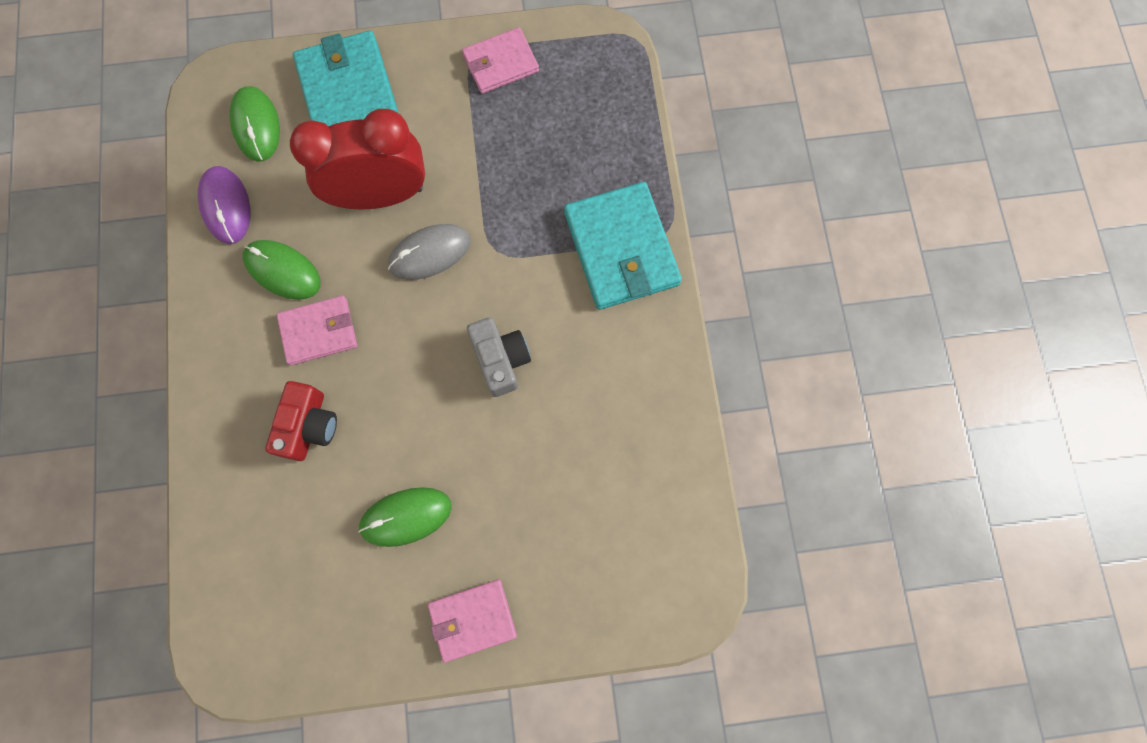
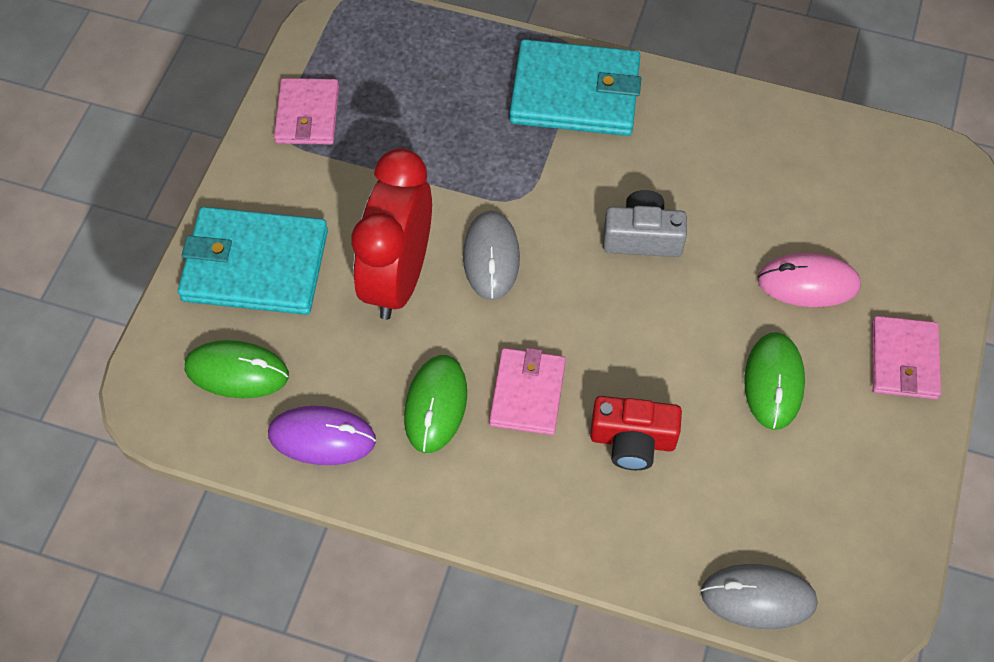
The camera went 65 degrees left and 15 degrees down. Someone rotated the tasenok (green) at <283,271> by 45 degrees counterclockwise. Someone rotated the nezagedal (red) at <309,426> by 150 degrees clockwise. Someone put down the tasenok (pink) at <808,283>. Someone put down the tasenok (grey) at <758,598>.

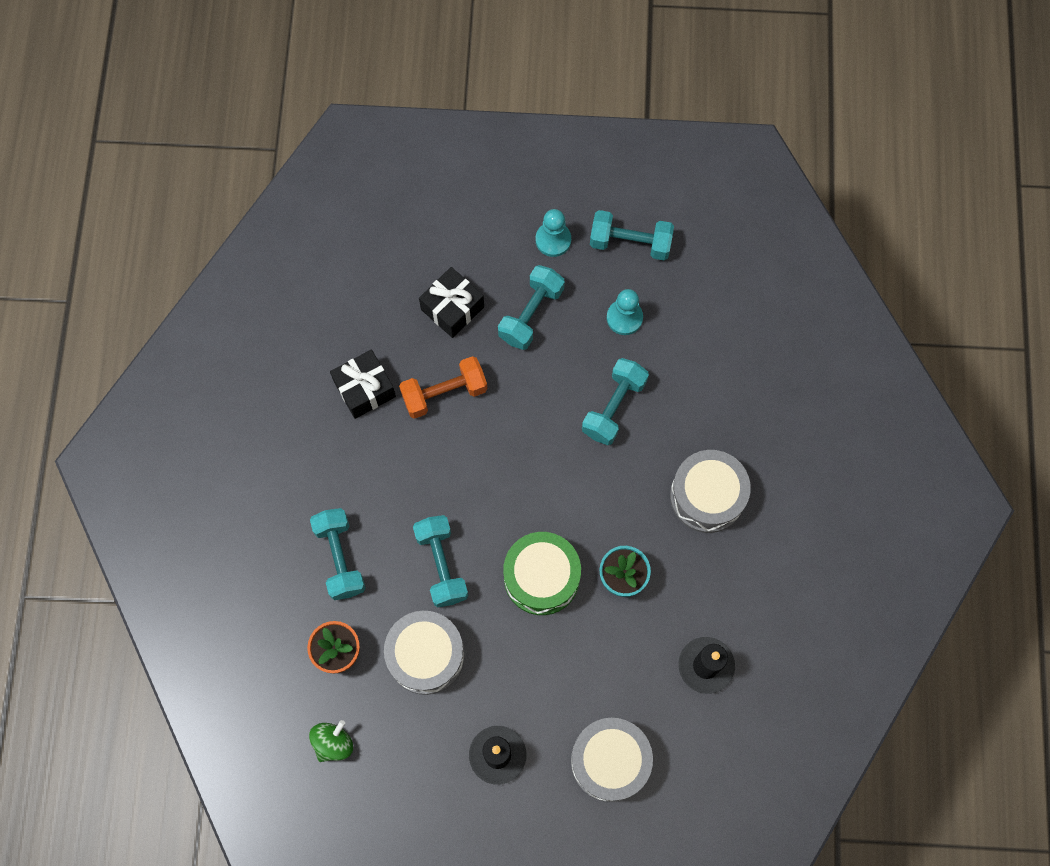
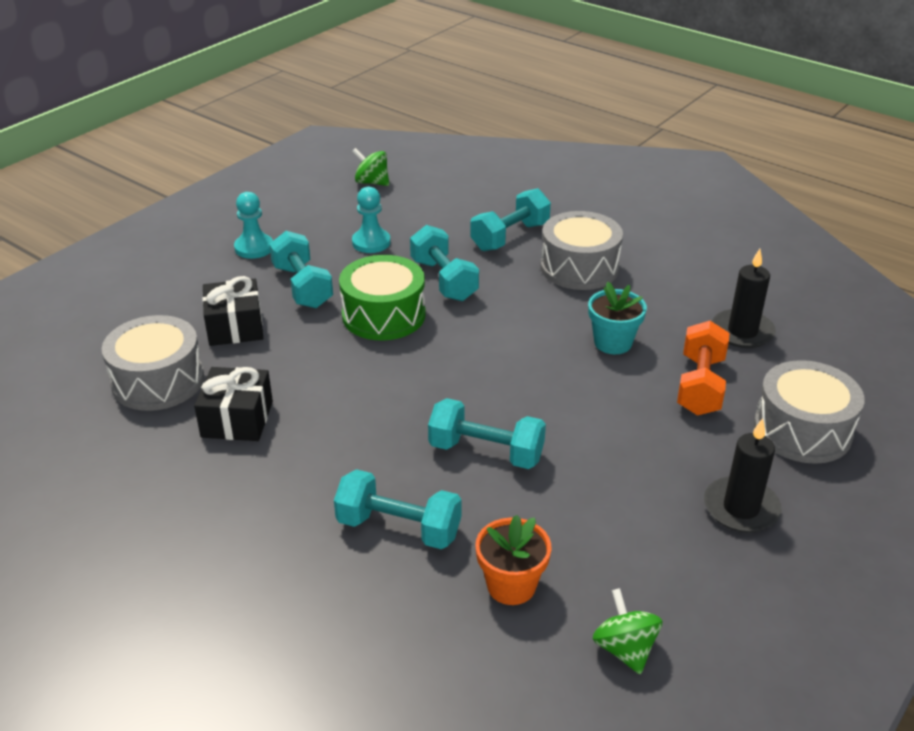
The camera went 55 degrees left and 35 degrees down. Someone carried the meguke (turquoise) from <630,243> to <510,236>. Someone carried the meguke (orange) from <444,393> to <700,386>. Someone carried the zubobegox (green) from <541,577> to <383,315>. Someone carried the zubobegox (grey) from <426,655> to <158,381>. Someone put down the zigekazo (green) at <372,182>.

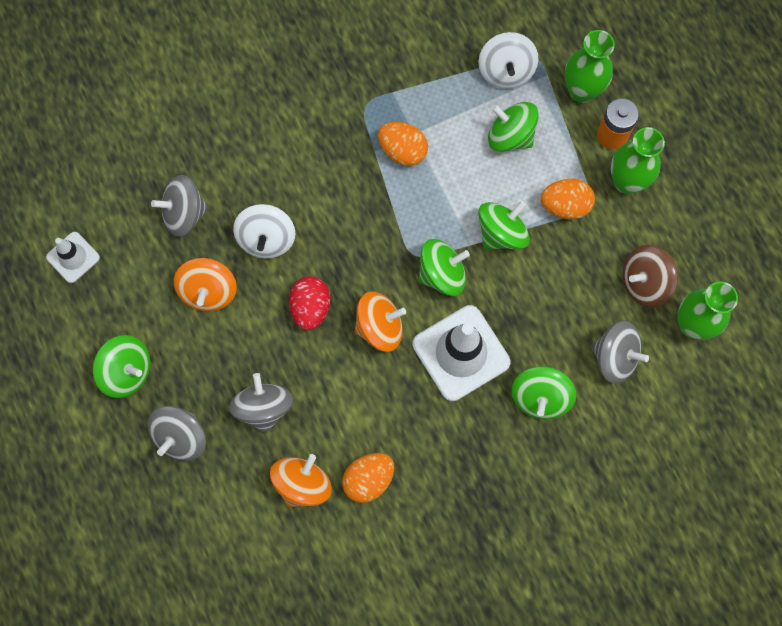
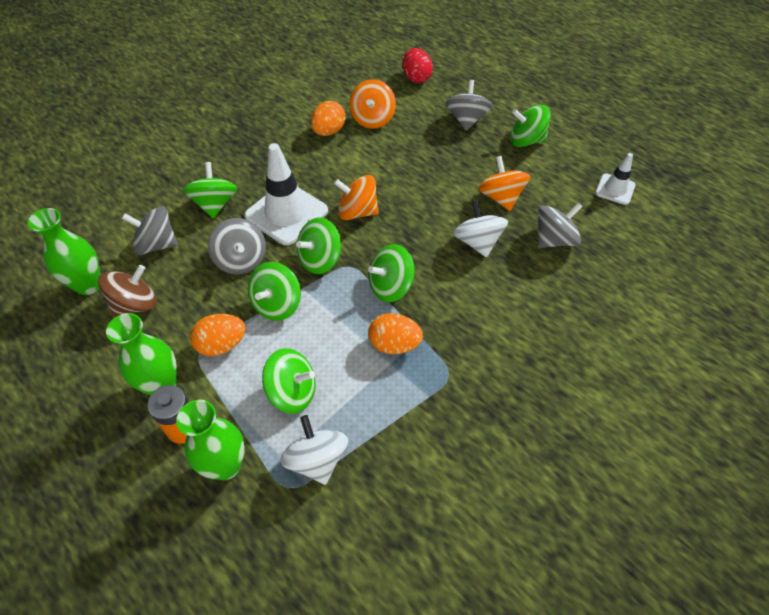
The camera went 160 degrees right and 20 degrees down. Someone carried the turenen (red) from <310,308> to <416,78>. Someone rotated the zigekazo (orange) at <379,327> by 45 degrees clockwise. Someone carried the zigekazo (grey) from <263,407> to <241,260>. Someone put down the zigekazo (green) at <391,286>.

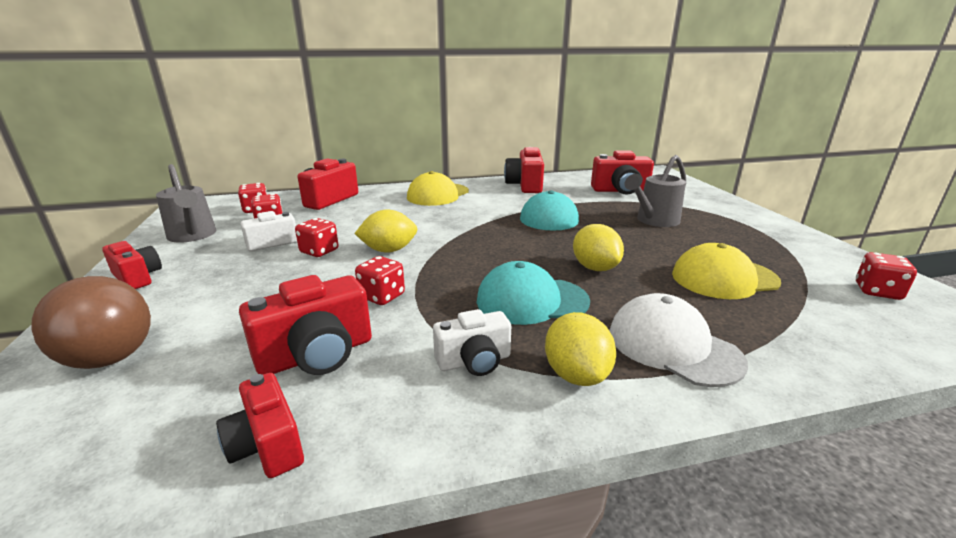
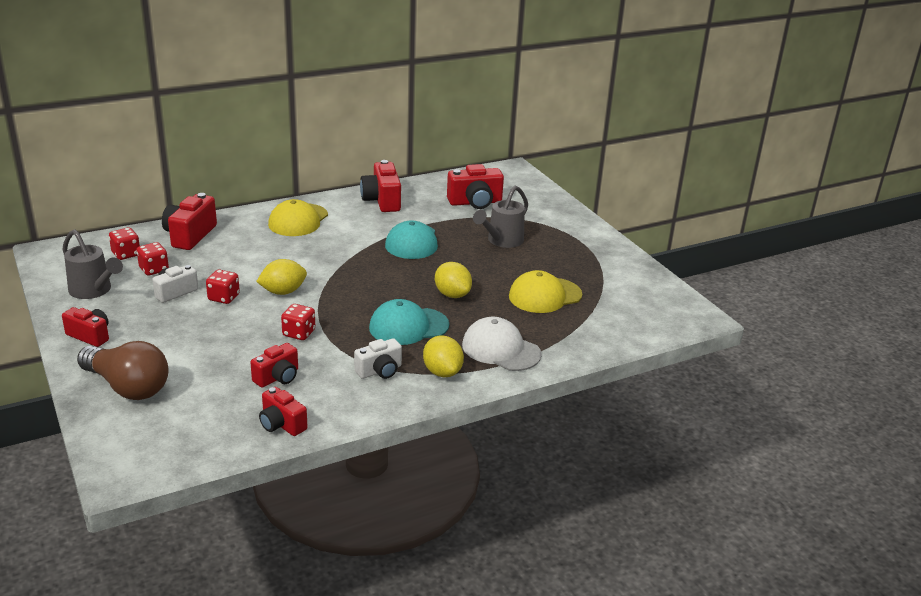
The camera went 15 degrees left and 5 degrees up. Someone took away the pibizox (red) at <877,291>. Someone scaled the nezagedal (red) at <317,355> by 0.65.

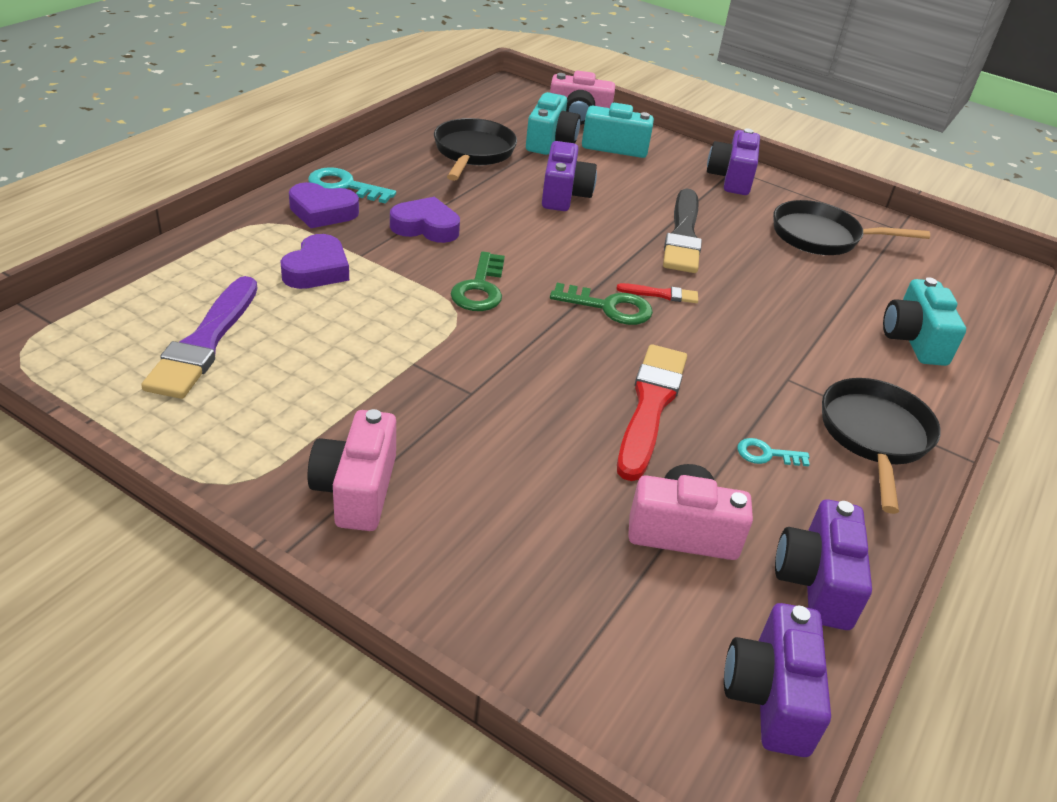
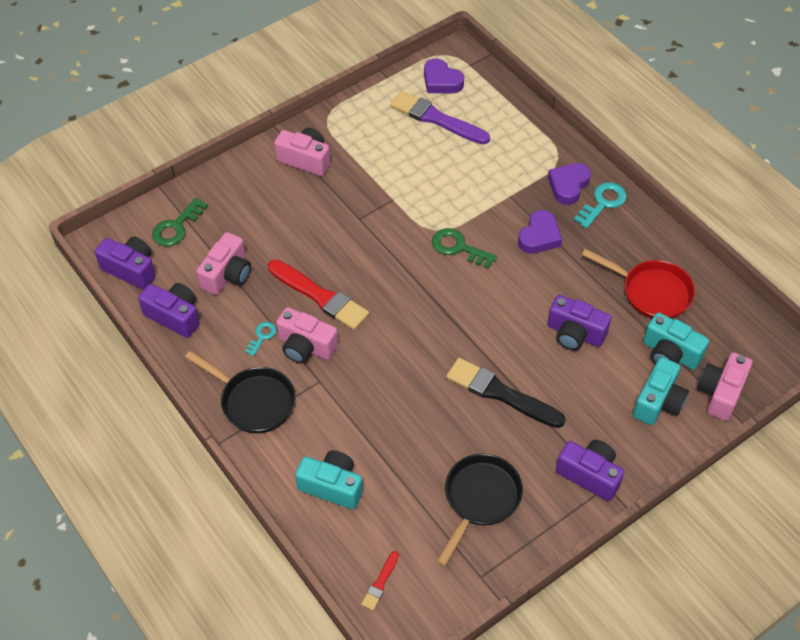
The camera went 115 degrees right and 15 degrees up. Someone repainted the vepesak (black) at <473,153>, which became the vepesak (red) at <651,292>. Someone carried the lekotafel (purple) from <317,270> to <441,81>. Someone carried the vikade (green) from <609,307> to <176,227>. Someone carried the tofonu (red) from <661,294> to <380,583>. Someone put down the nezagedal (pink) at <306,346>.

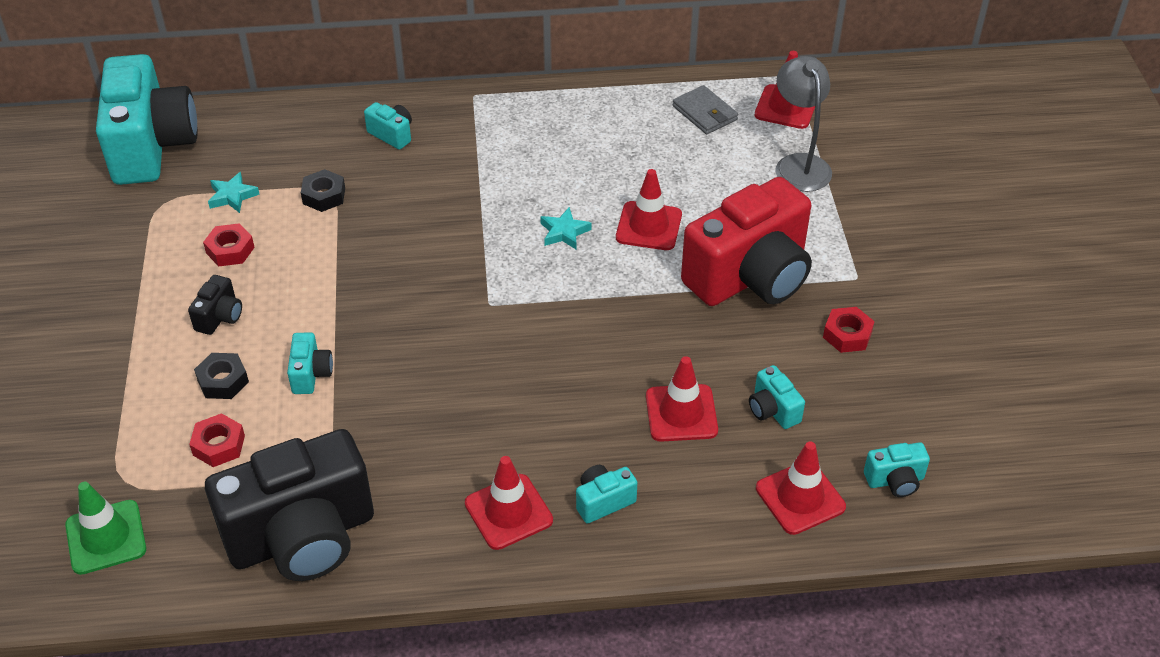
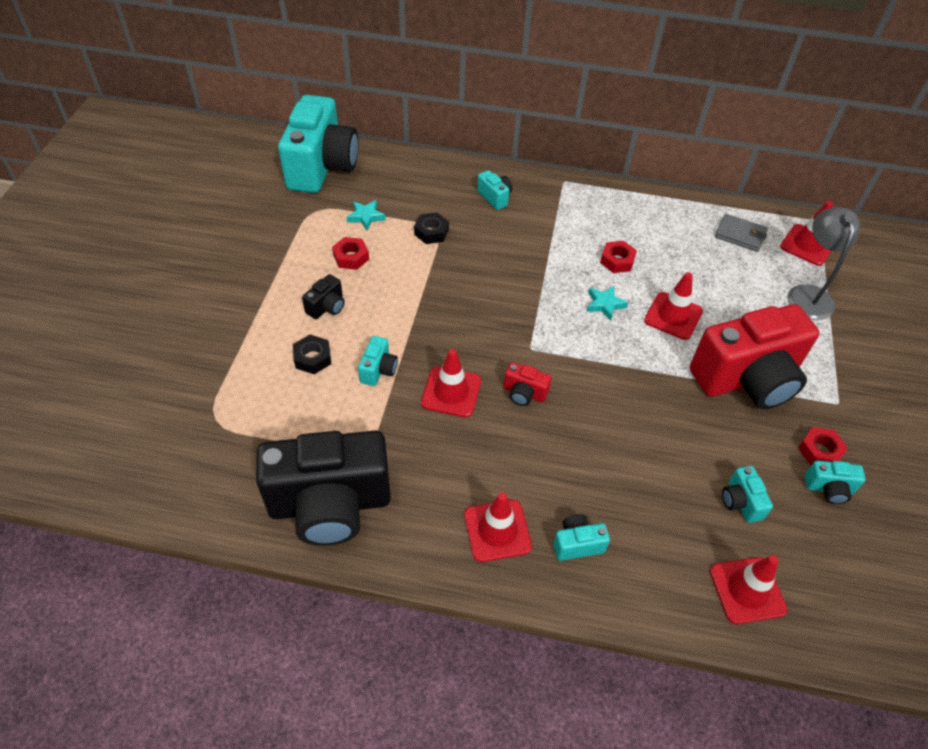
The camera went 15 degrees right and 5 degrees up. Someone rotated the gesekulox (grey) at <704,113> by 45 degrees counterclockwise. Someone carried the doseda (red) from <681,413> to <451,392>. Someone carried the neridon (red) from <219,445> to <617,261>. Someone carried the nezagedal (turquoise) from <895,480> to <829,489>. Someone took away the doseda (green) at <106,537>. Someone put down the nezagedal (red) at <524,393>.

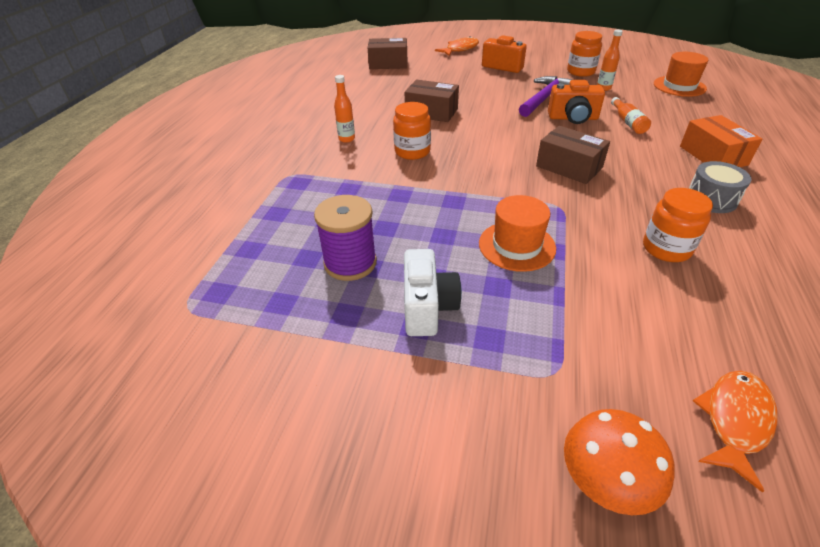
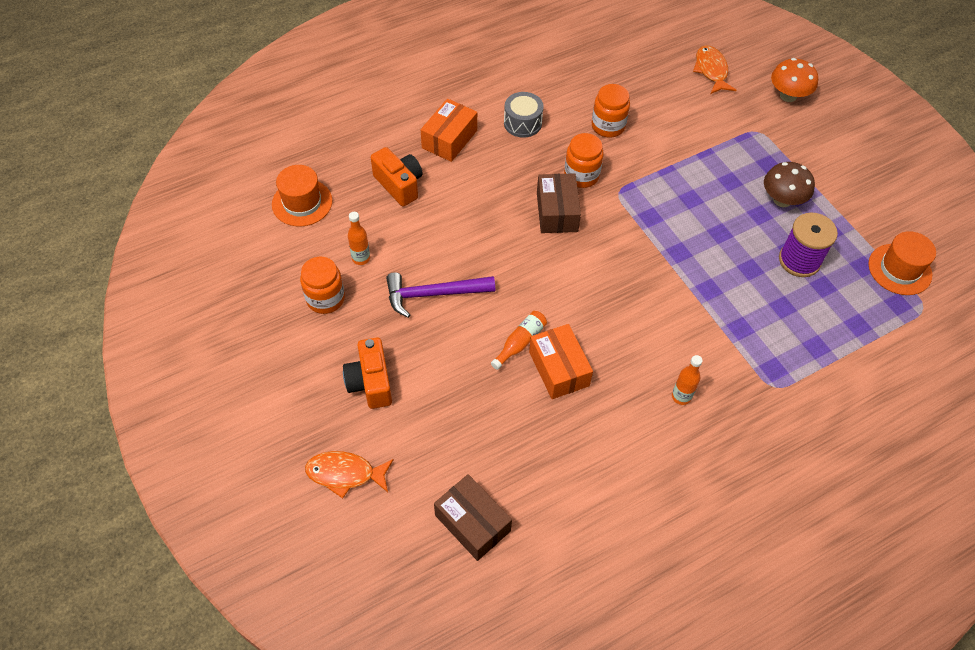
The camera went 135 degrees left and 15 degrees up. Someone repainted the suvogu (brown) at <431,112>, which became the suvogu (orange) at <559,369>. Someone carried the nezagedal (orange) from <573,118> to <399,185>. Someone carried the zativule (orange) from <628,122> to <520,342>. Someone carried the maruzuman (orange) from <412,151> to <581,175>. Someone carried the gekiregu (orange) from <516,246> to <899,269>. Someone swapped the nezagedal (white) at <427,307> for the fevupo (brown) at <782,200>. Someone rotated the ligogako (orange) at <735,421> by 90 degrees clockwise.

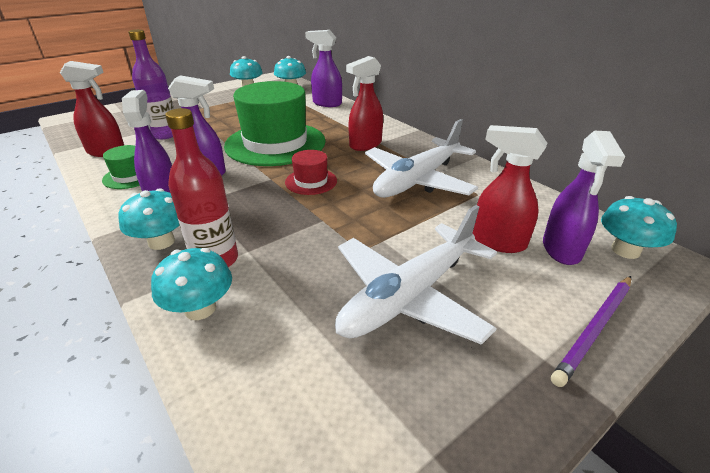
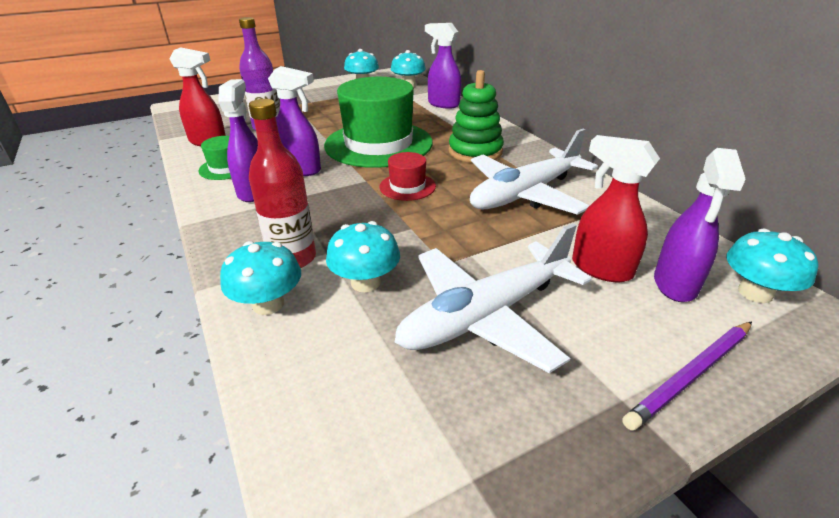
The camera went 10 degrees right and 0 degrees up. Someone swapped the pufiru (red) at <365,145> for the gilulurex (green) at <475,151>. Someone carried the fevupo (turquoise) from <161,242> to <365,282>.

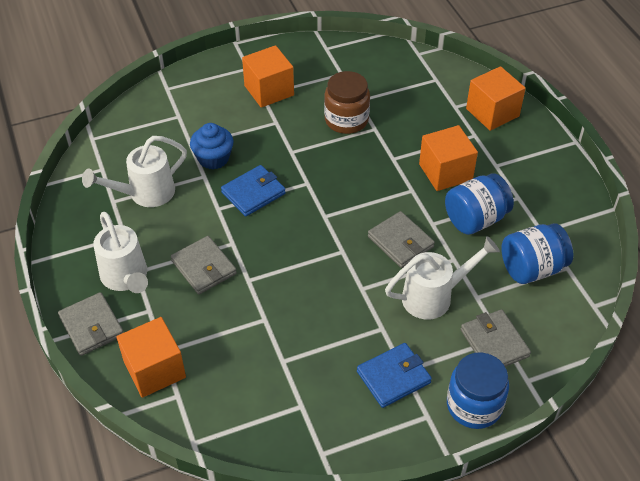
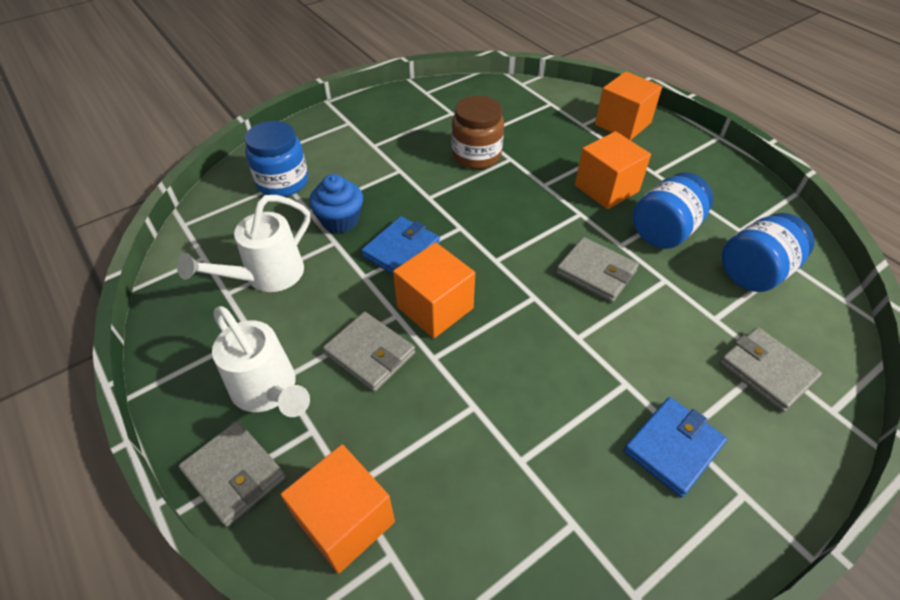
The camera went 15 degrees left and 0 degrees up. Someone carried the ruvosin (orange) from <269,90> to <435,307>. Someone took away the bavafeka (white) at <434,296>. Someone carried the maruzuman (blue) from <474,405> to <282,182>.

